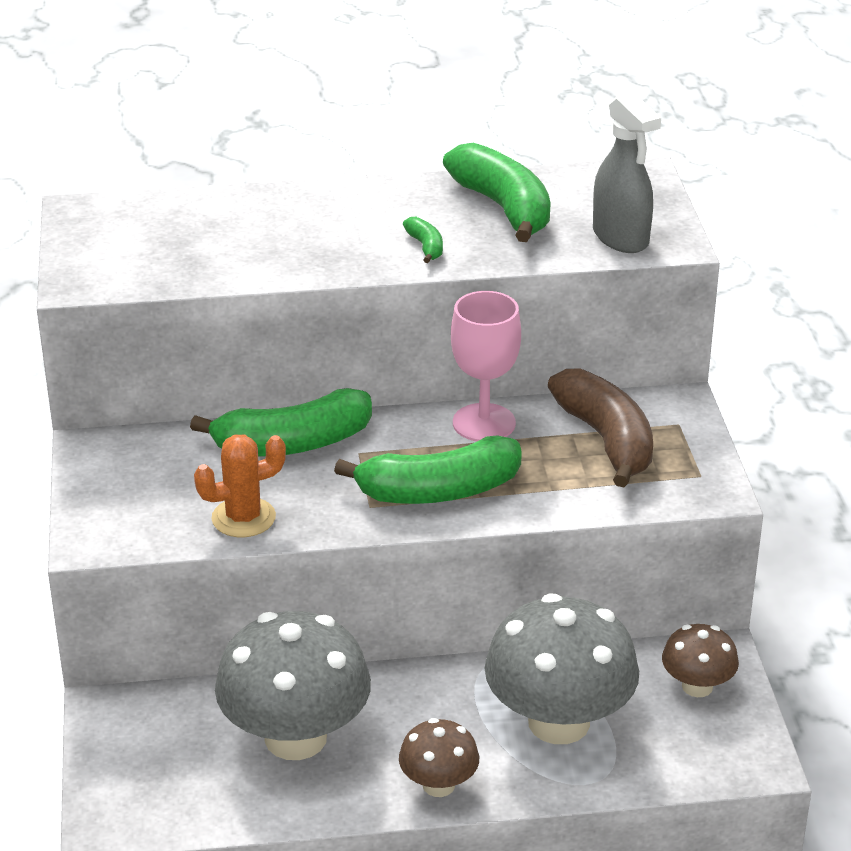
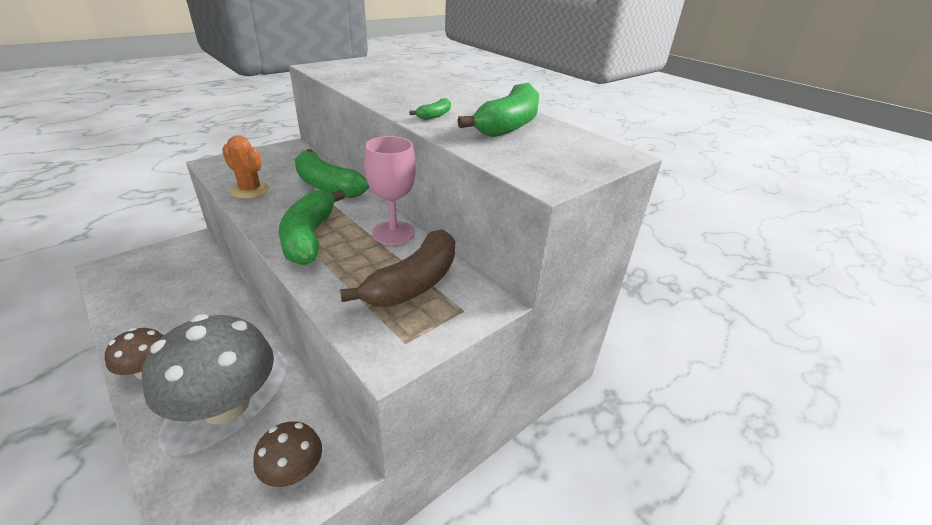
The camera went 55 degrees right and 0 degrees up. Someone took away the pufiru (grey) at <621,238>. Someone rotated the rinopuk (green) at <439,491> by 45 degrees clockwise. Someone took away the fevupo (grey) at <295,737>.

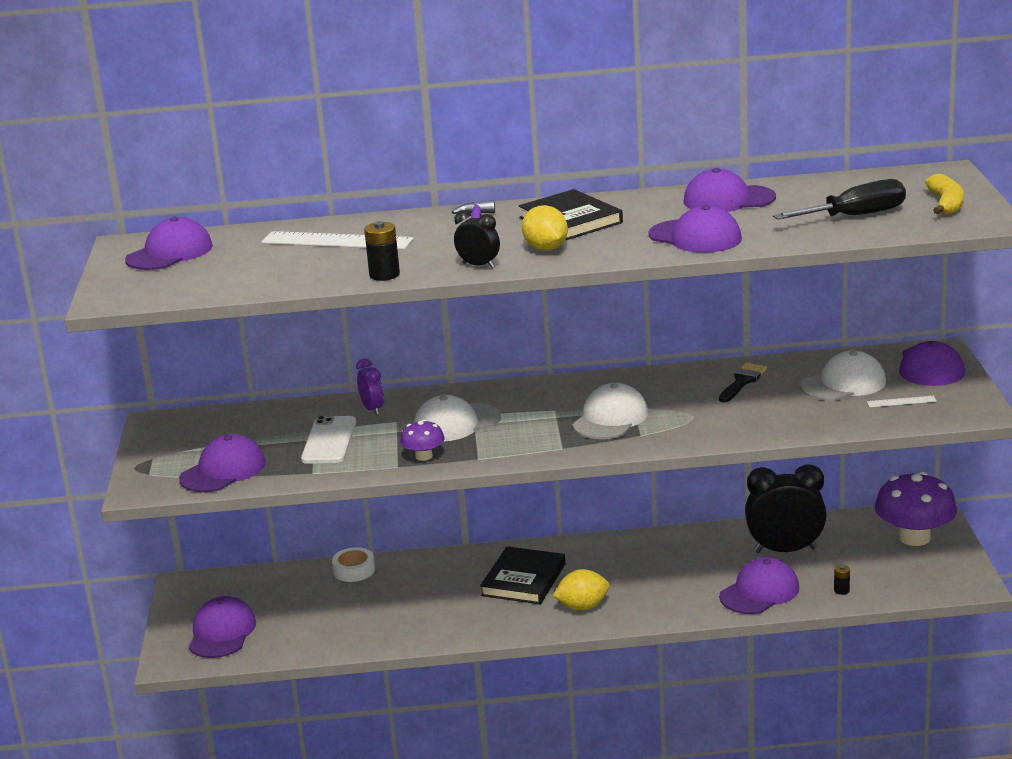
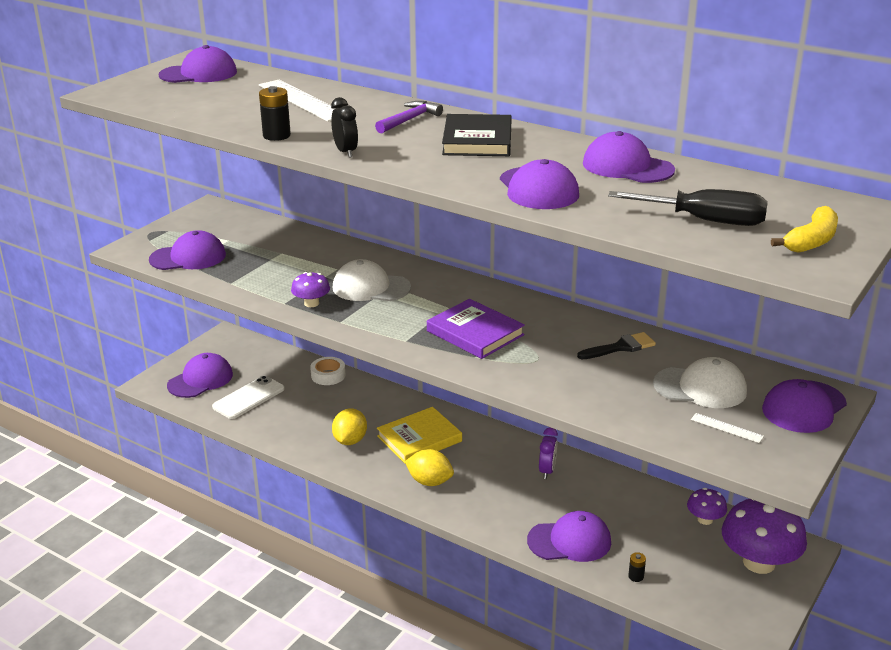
The camera went 35 degrees right and 5 degrees up. Someone carried the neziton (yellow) from <546,249> to <350,440>. Someone carried the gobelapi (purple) from <372,409> to <547,471>. Someone swapped the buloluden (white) at <610,419> for the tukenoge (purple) at <475,333>. Someone carried the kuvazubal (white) from <329,441> to <248,398>. Someone took away the gobelapi (black) at <785,550>. Someone repainted the tukenoge (black) at <523,580>, which became the tukenoge (yellow) at <419,439>. Someone put down the fevupo (purple) at <705,519>.

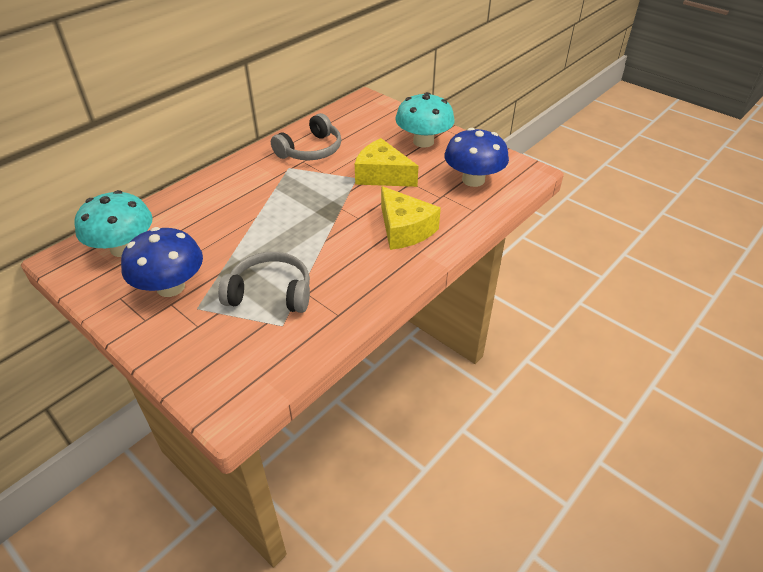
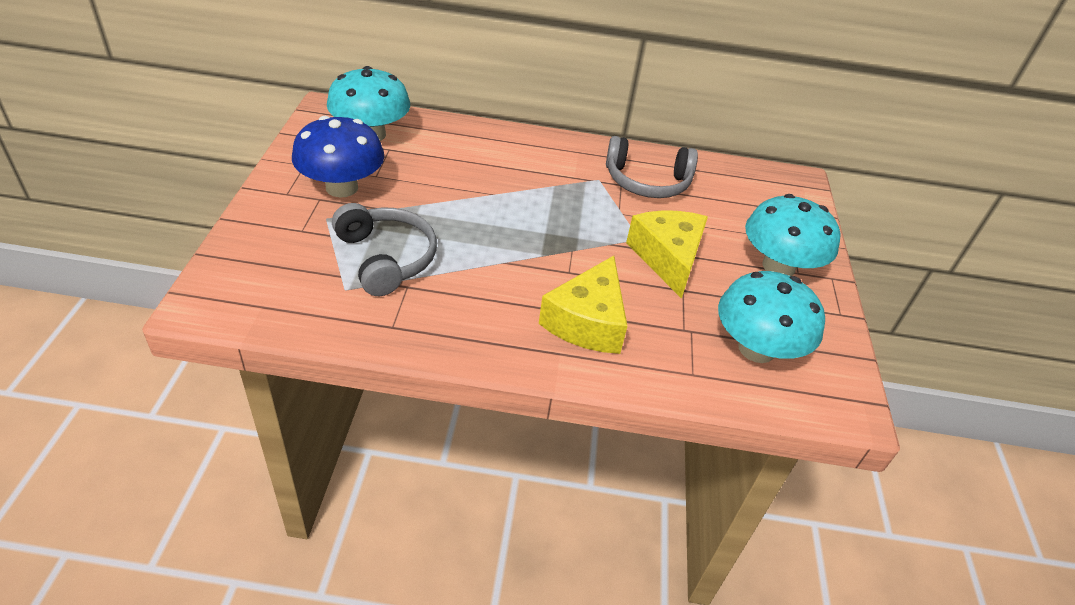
The camera went 50 degrees right and 0 degrees up. Someone repainted the fevupo (blue) at <473,180>, which became the fevupo (turquoise) at <756,349>.

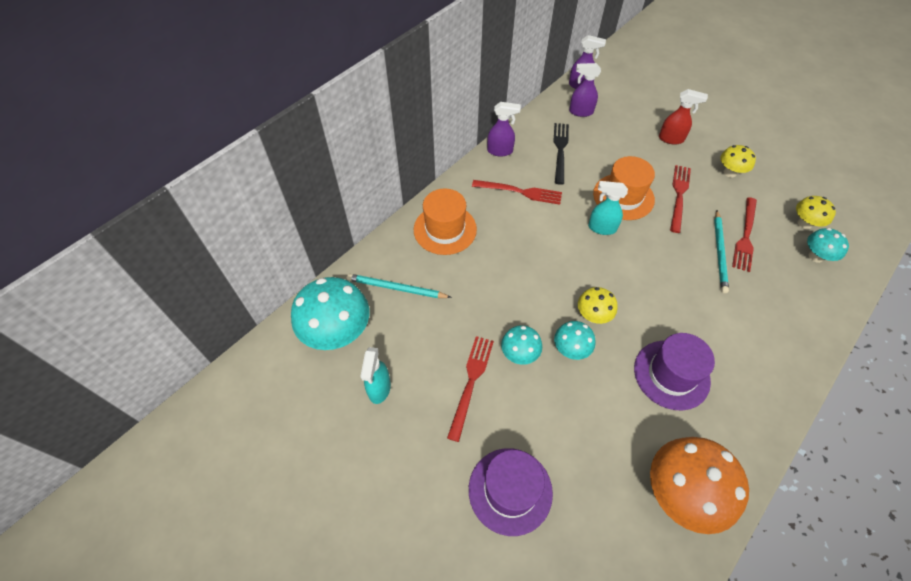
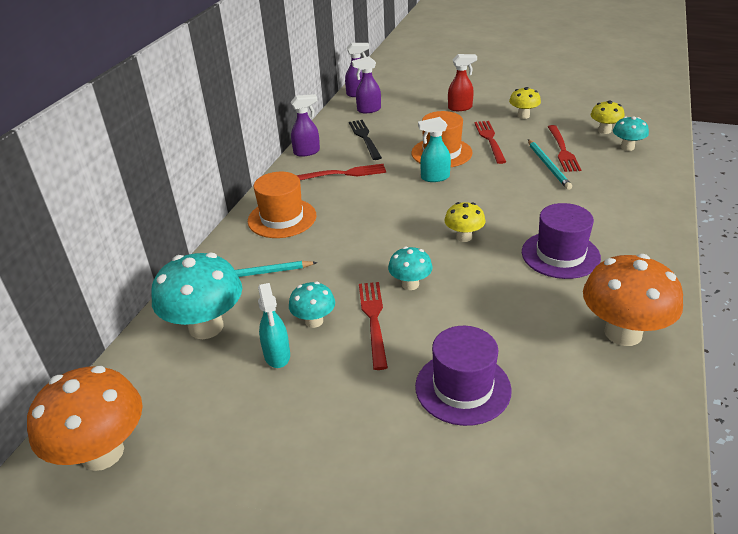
The camera went 20 degrees left and 20 degrees down. Someone carried the fevupo (turquoise) from <570,350> to <314,321>. Someone put down the fevupo (orange) at <102,453>.

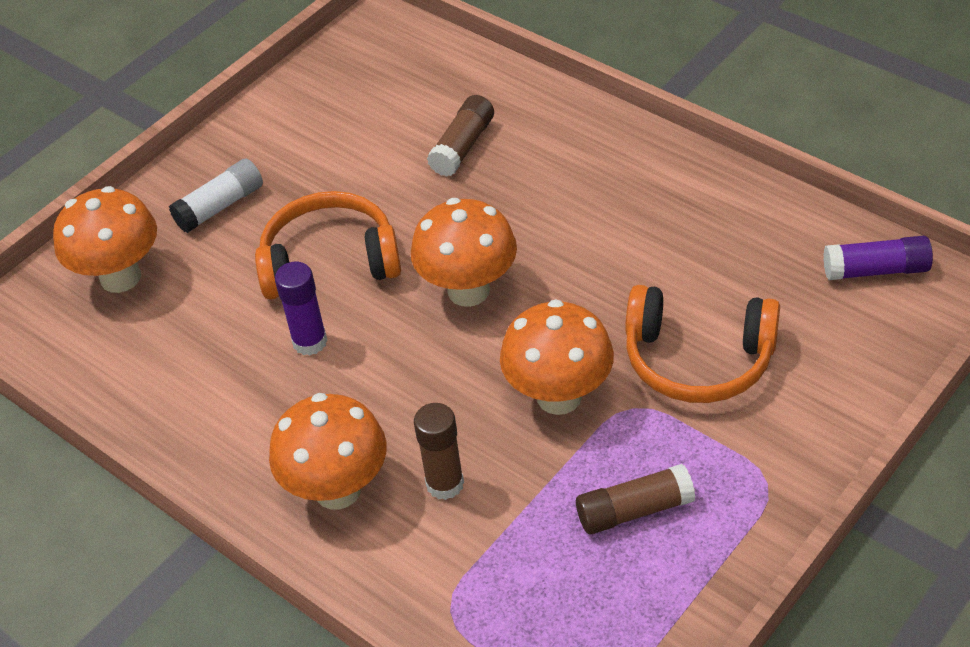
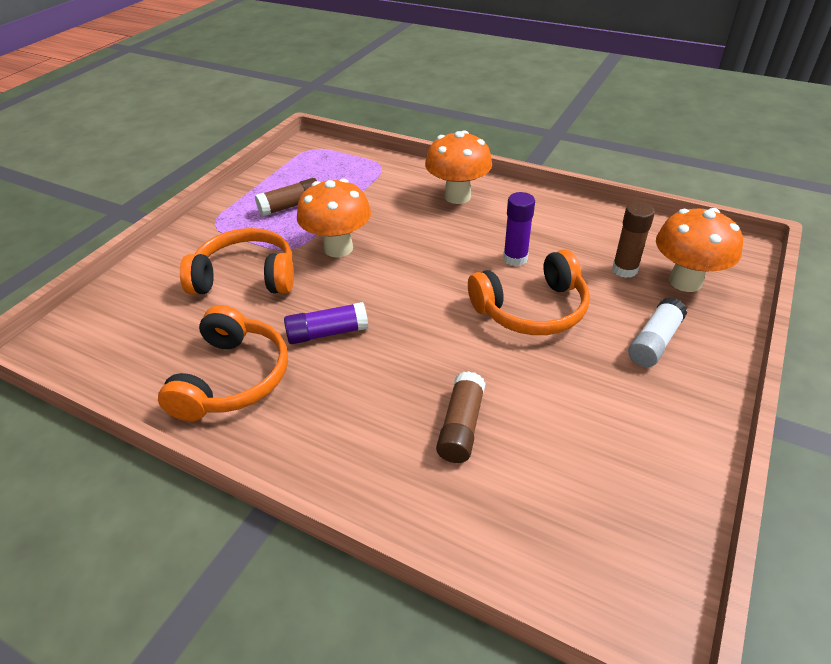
The camera went 165 degrees right and 5 degrees down. Someone took away the fevupo (orange) at <468,290>. Someone carried the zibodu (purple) from <876,270> to <327,333>. Someone carried the zibodu (brown) from <445,484> to <624,270>. Someone put down the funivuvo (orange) at <232,378>.

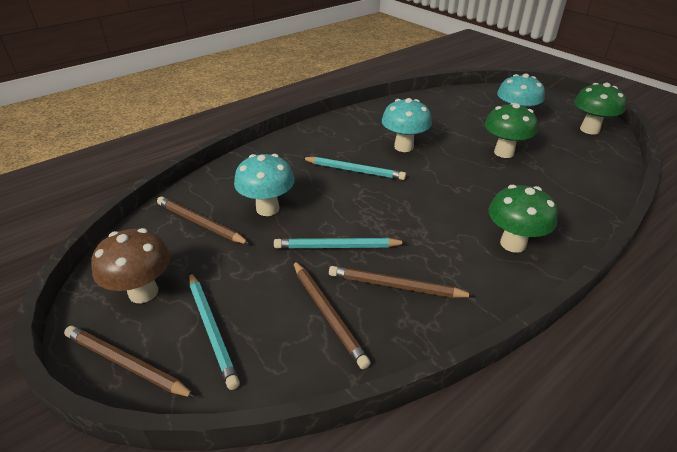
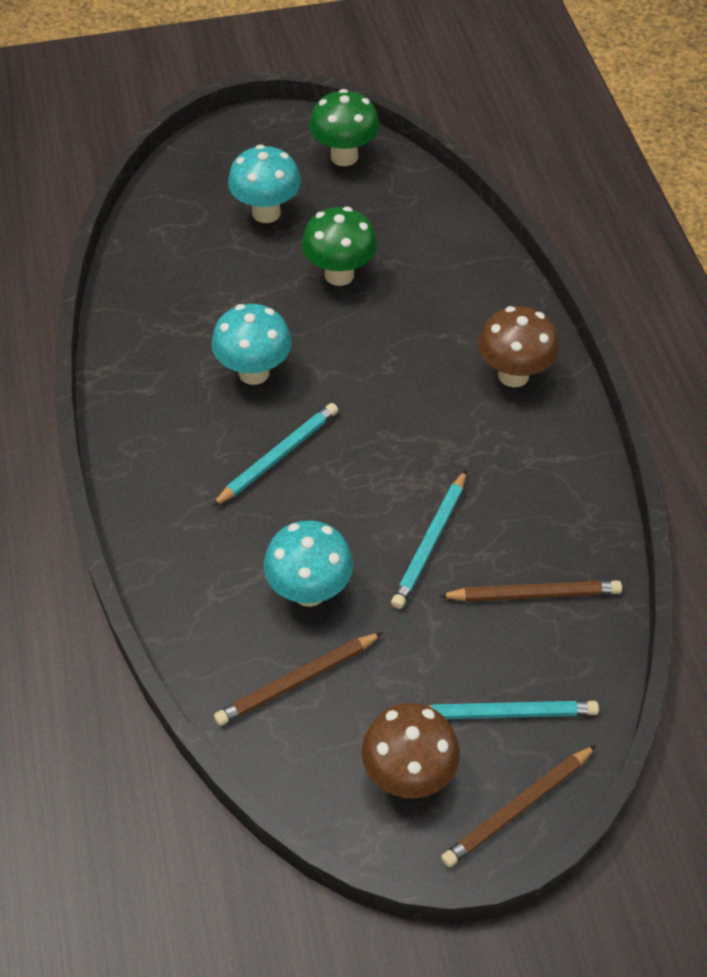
The camera went 65 degrees left and 15 degrees up. Someone repainted the fevupo (green) at <513,243>, which became the fevupo (brown) at <513,375>. Someone took away the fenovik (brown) at <396,286>.

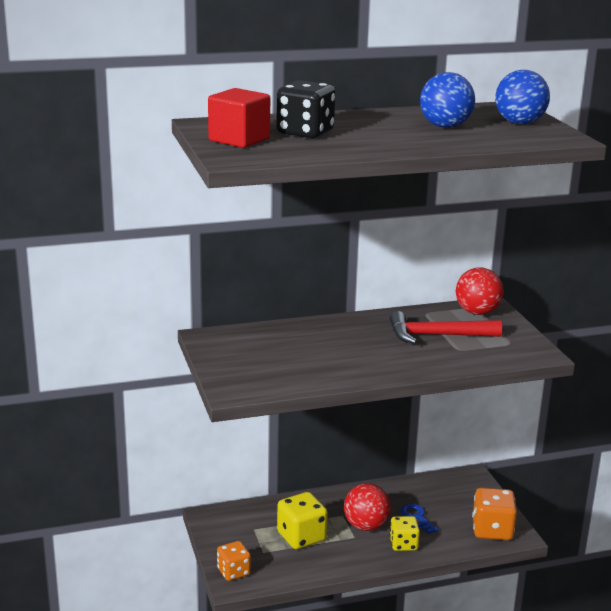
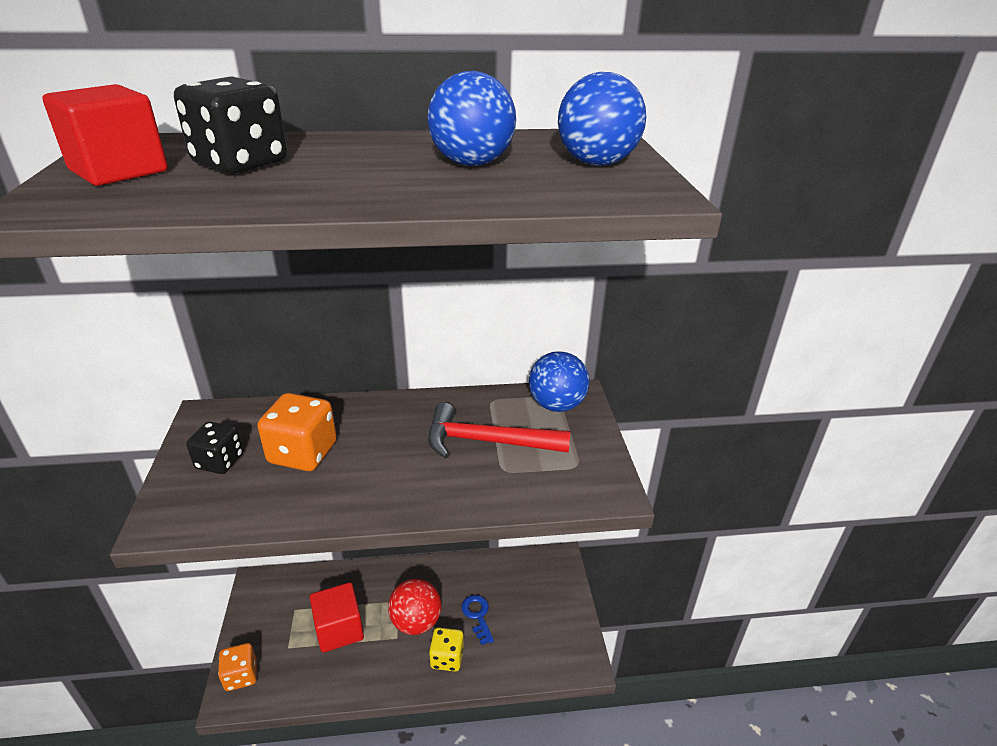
The camera went 10 degrees right and 10 degrees up. Someone repainted the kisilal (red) at <477,312>, which became the kisilal (blue) at <556,405>. Someone carried the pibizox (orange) from <492,530> to <303,453>. Someone swapped the pibizox (yellow) at <301,537> for the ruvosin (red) at <339,629>. Someone put down the pibizox (black) at <220,462>.

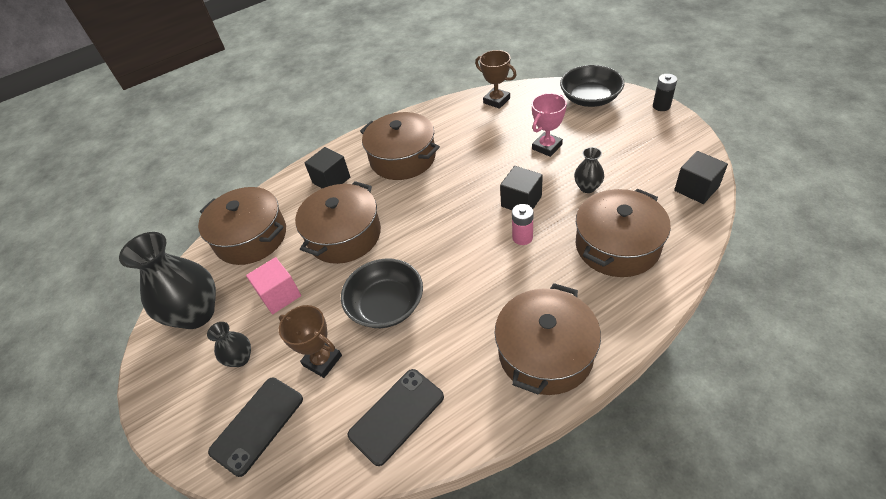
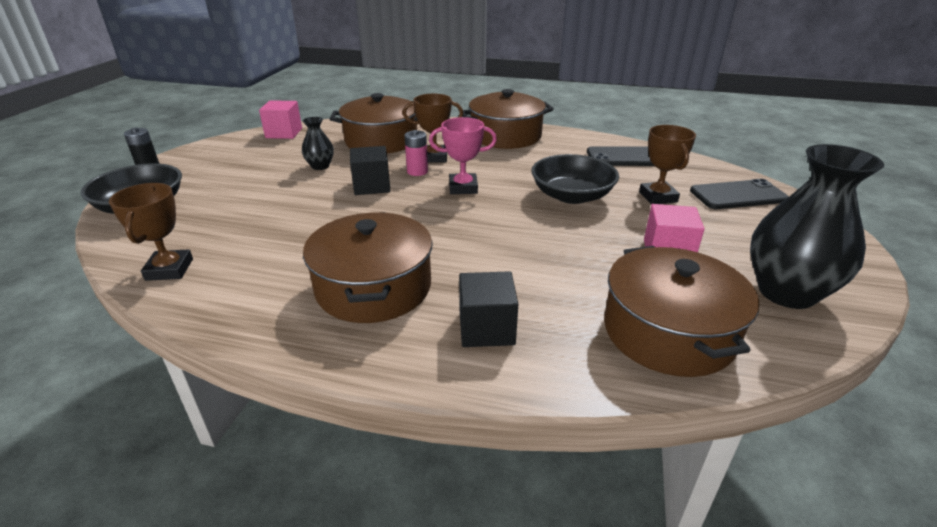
The camera went 140 degrees left and 15 degrees down. Someone carried the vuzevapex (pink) from <547,147> to <463,188>. Someone repainted the ruvosin (black) at <696,189>, which became the ruvosin (pink) at <284,133>. Someone took away the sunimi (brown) at <344,235>. Someone took away the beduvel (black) at <240,358>. Someone put down the vuzevapex (brown) at <434,157>.

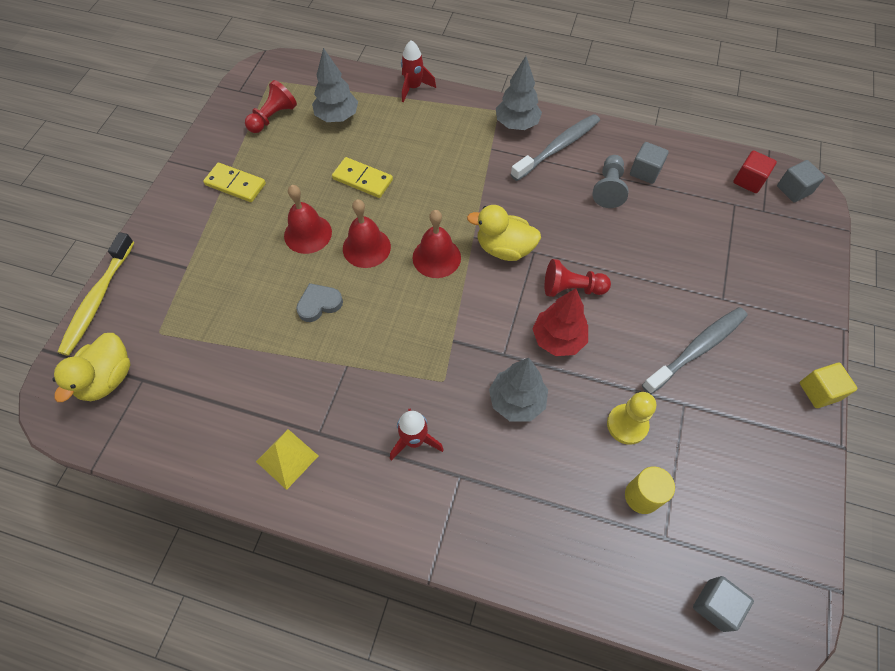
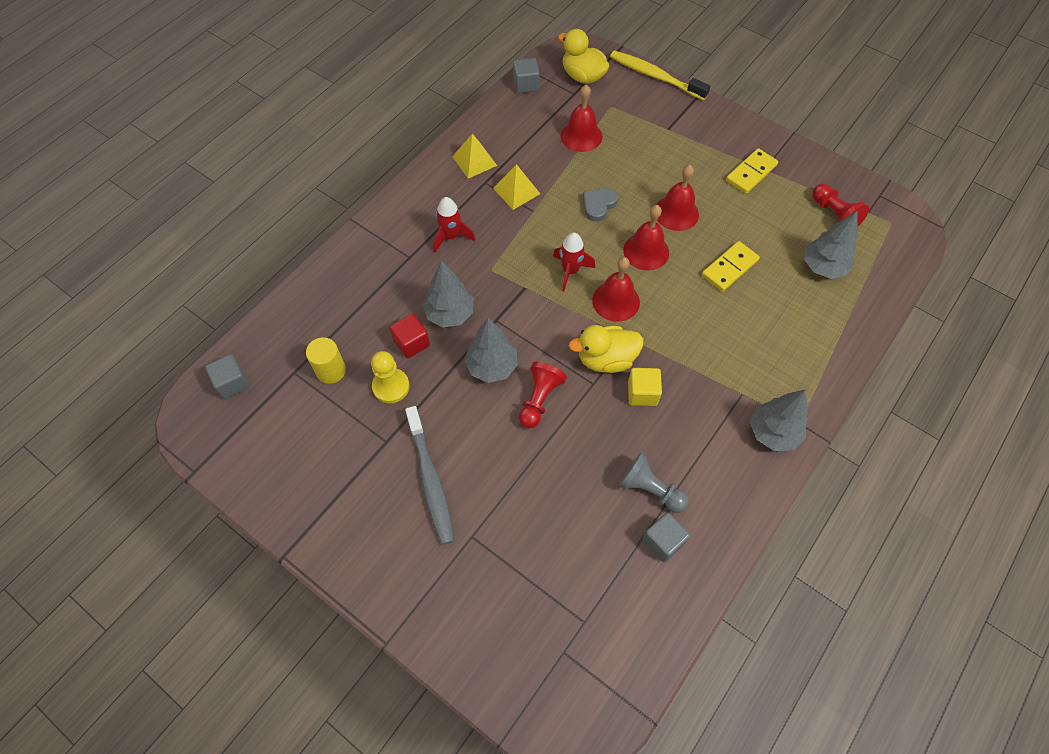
The camera went 110 degrees right and 0 degrees up. Someone carried the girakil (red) from <413,87> to <570,271>. Someone took away the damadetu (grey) at <557,148>. Someone carried the ruvosin (red) from <748,181> to <411,343>. Someone carried the ruvosin (grey) from <793,190> to <526,85>. Someone rotated the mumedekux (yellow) at <504,248> by 135 degrees counterclockwise. Someone rotated the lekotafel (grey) at <319,304> by 135 degrees counterclockwise. Someone repainted the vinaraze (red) at <558,339>, which became the vinaraze (grey) at <492,366>. Someone carried the ruvosin (yellow) from <819,391> to <642,393>. Someone put down the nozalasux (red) at <581,136>. Someone put down the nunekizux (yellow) at <516,191>.

